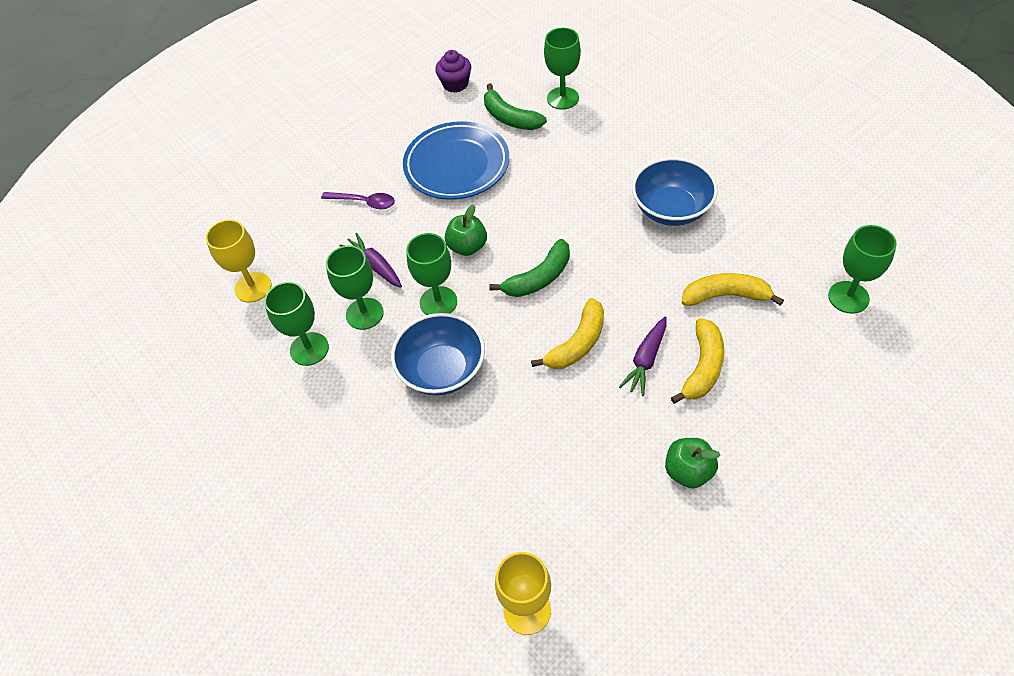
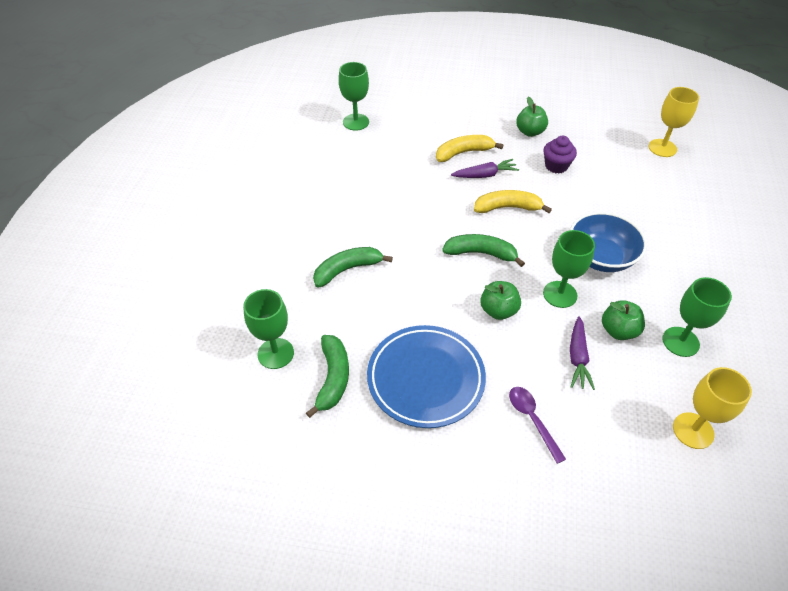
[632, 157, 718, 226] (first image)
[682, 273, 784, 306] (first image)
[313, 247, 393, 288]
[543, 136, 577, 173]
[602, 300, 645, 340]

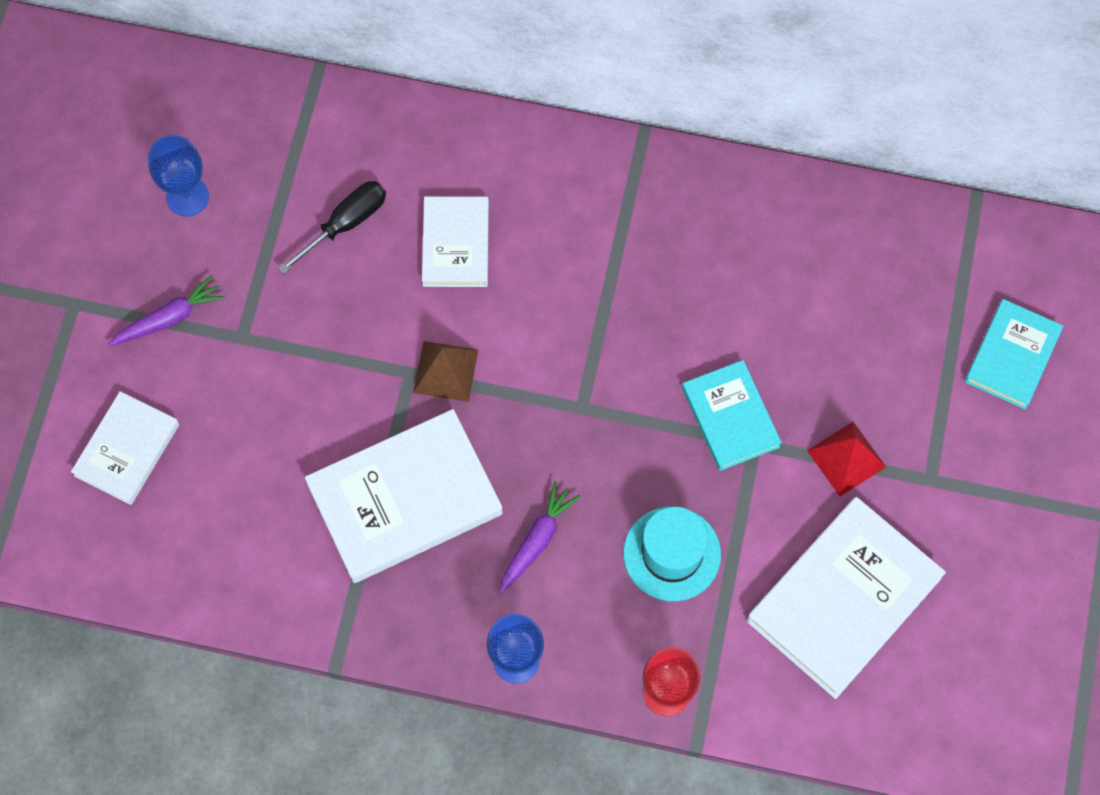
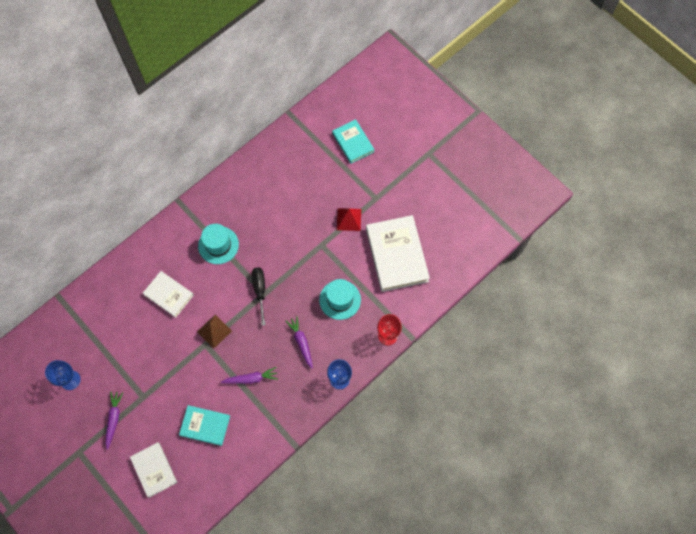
[198, 224, 239, 264]
[252, 267, 266, 326]
[179, 405, 230, 446]
[221, 367, 278, 384]

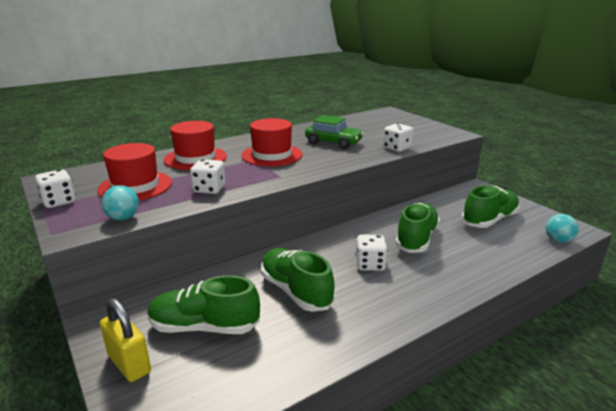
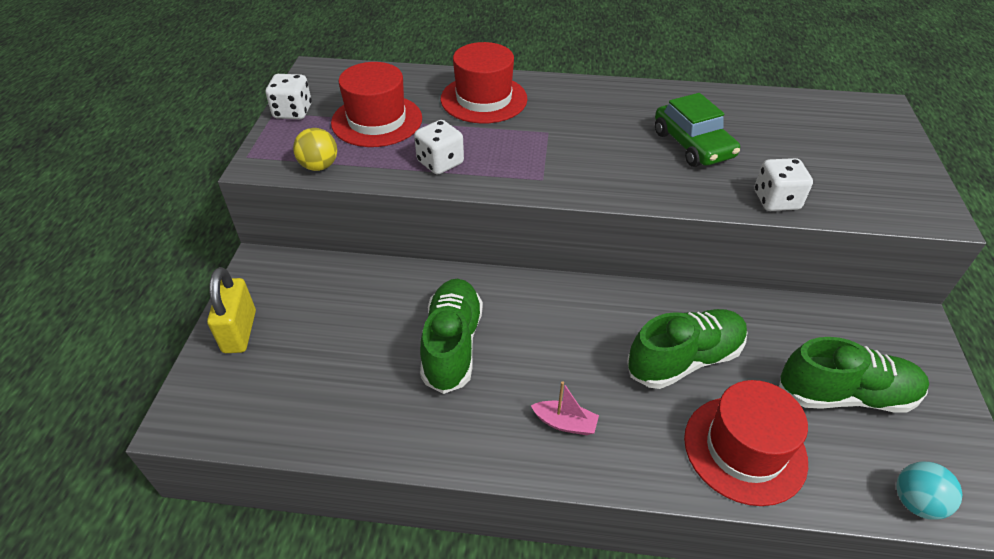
[147, 275, 260, 334] (first image)
[355, 235, 388, 271] (first image)
[531, 381, 599, 435]
[684, 380, 808, 506]
[293, 128, 337, 171]

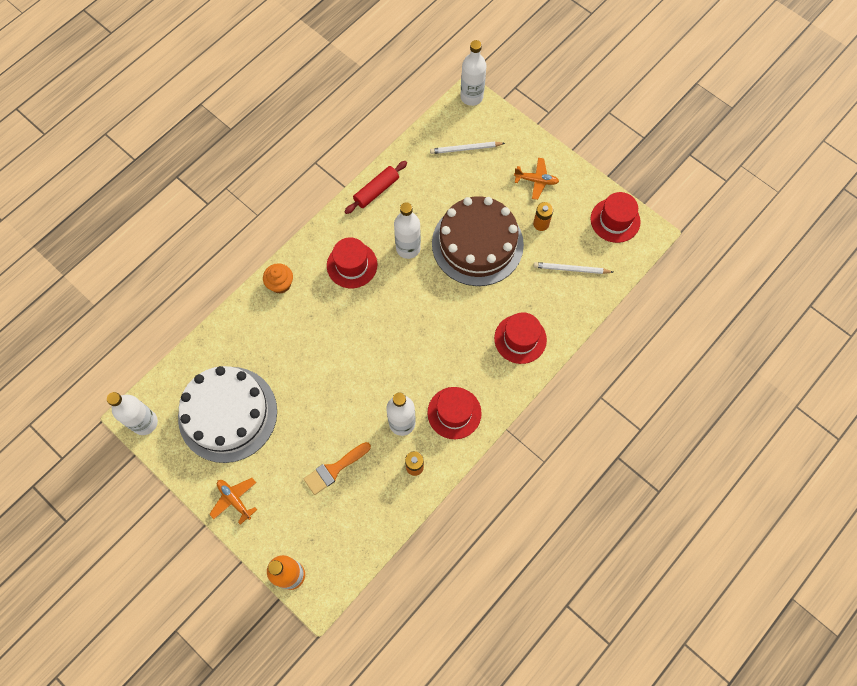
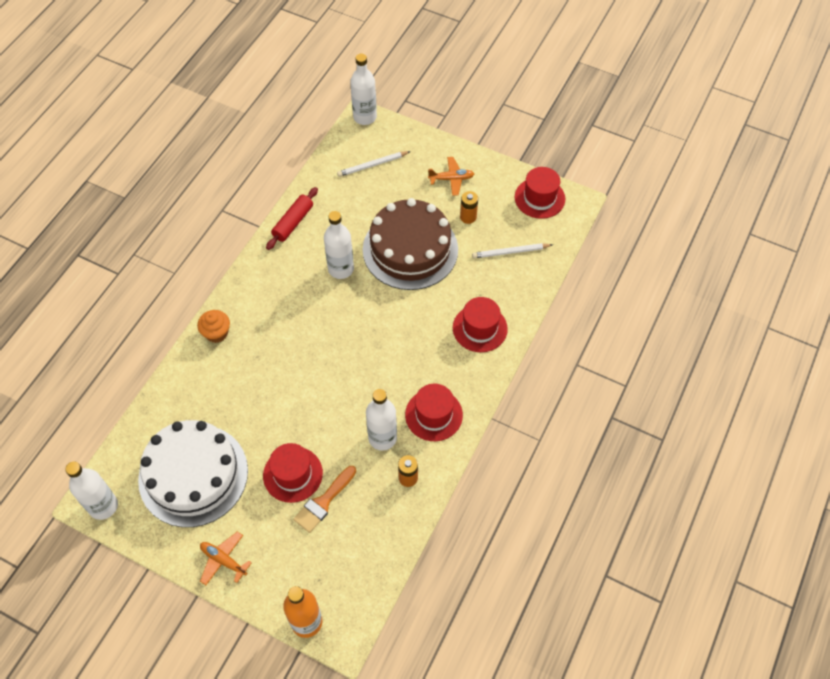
[263, 443, 323, 503]

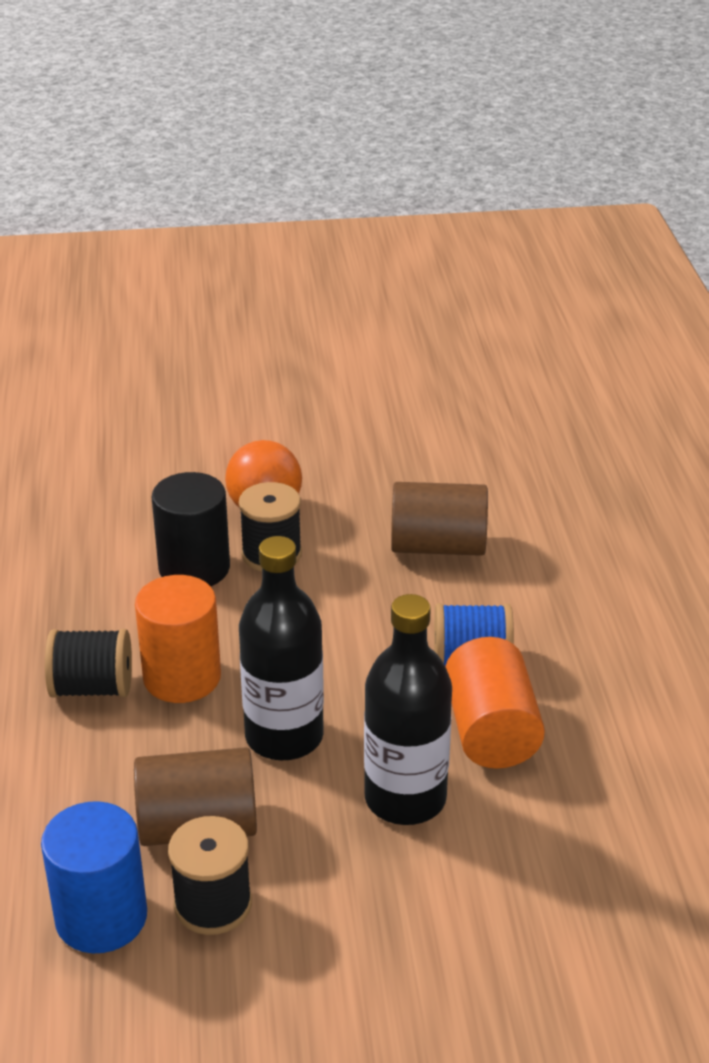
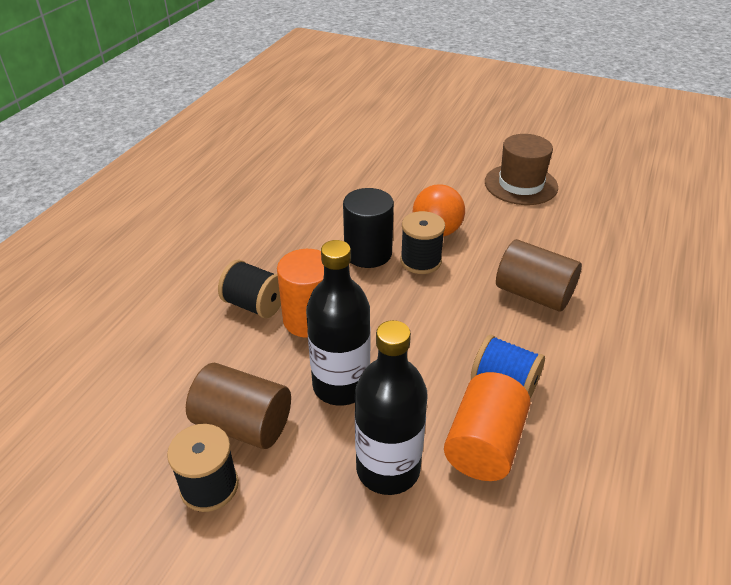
[41, 801, 147, 953] (first image)
[485, 134, 558, 205]

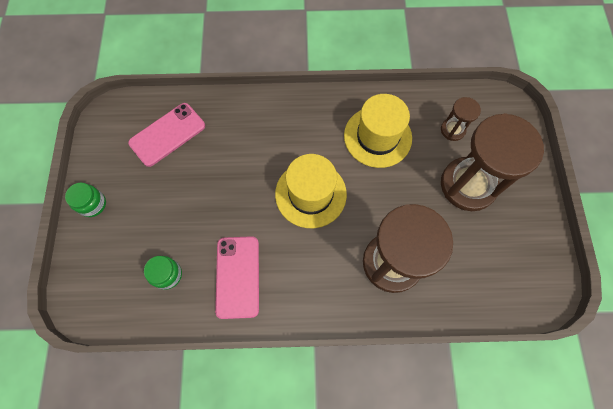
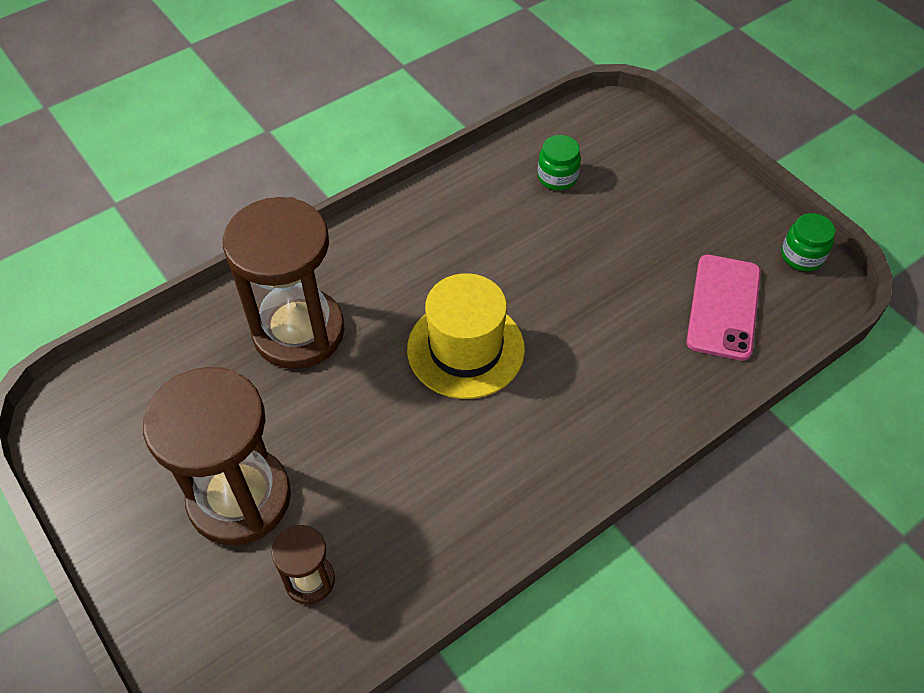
[215, 236, 259, 319] (first image)
[344, 94, 412, 168] (first image)
[781, 213, 835, 271]

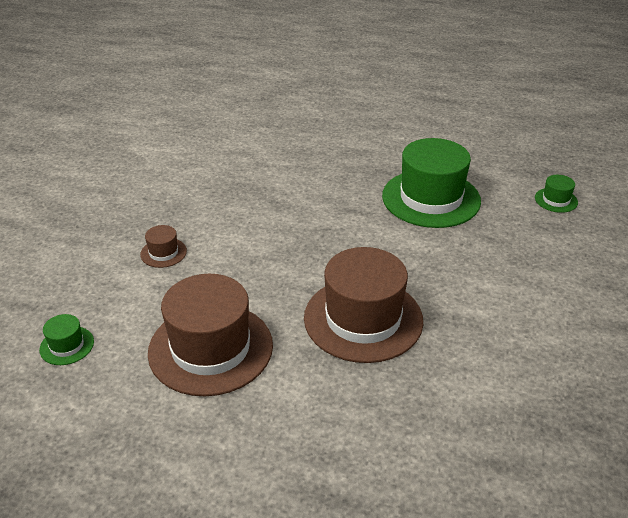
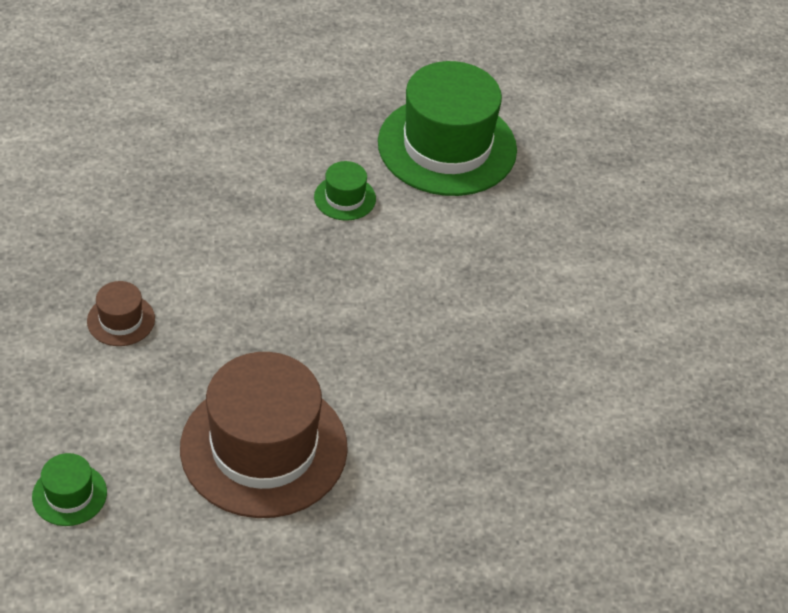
[304, 247, 423, 363] (first image)
[314, 161, 376, 221]

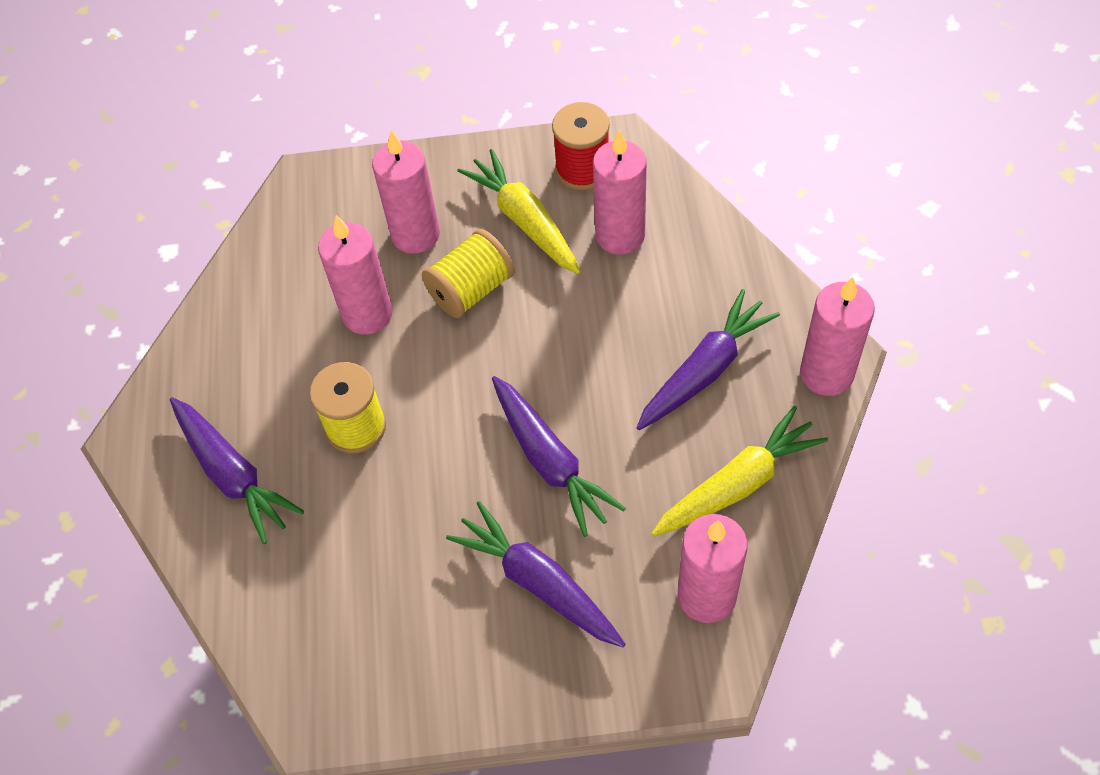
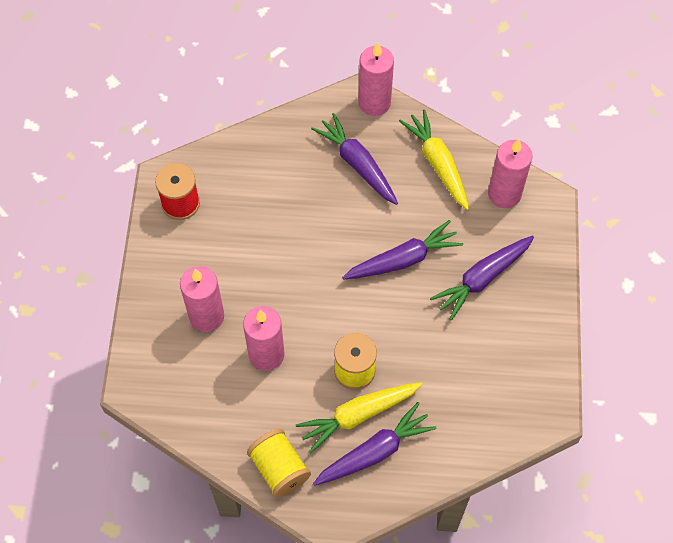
[593, 129, 647, 255] (first image)
[247, 429, 311, 498]
[296, 382, 422, 453]

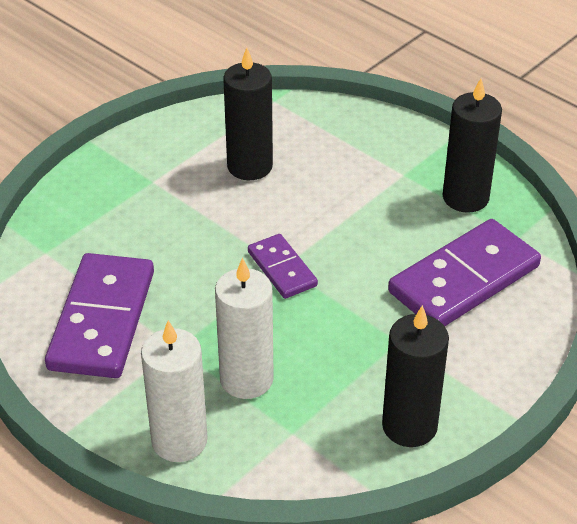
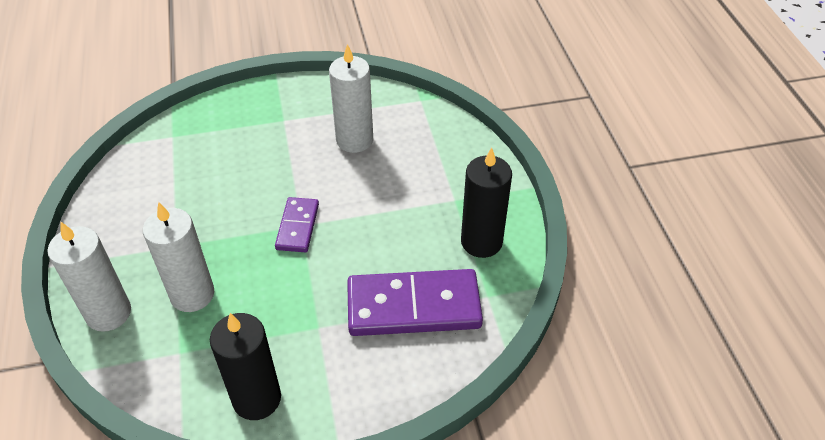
[45, 253, 154, 378] (first image)
[329, 44, 373, 153]

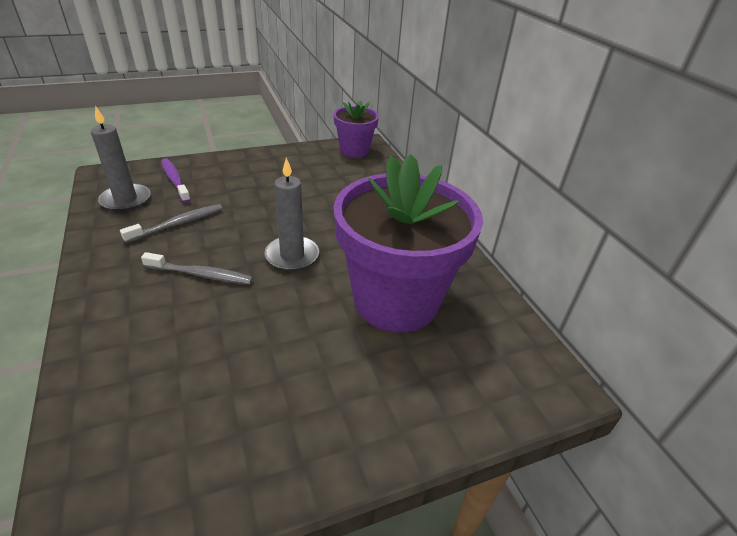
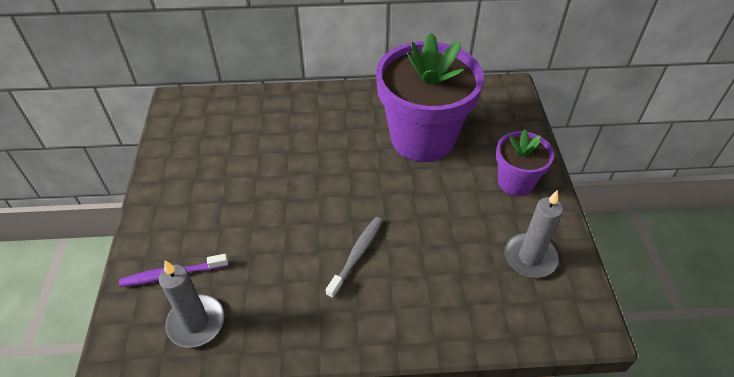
[120, 204, 223, 243] (first image)
[504, 190, 563, 278]
[496, 130, 554, 196]

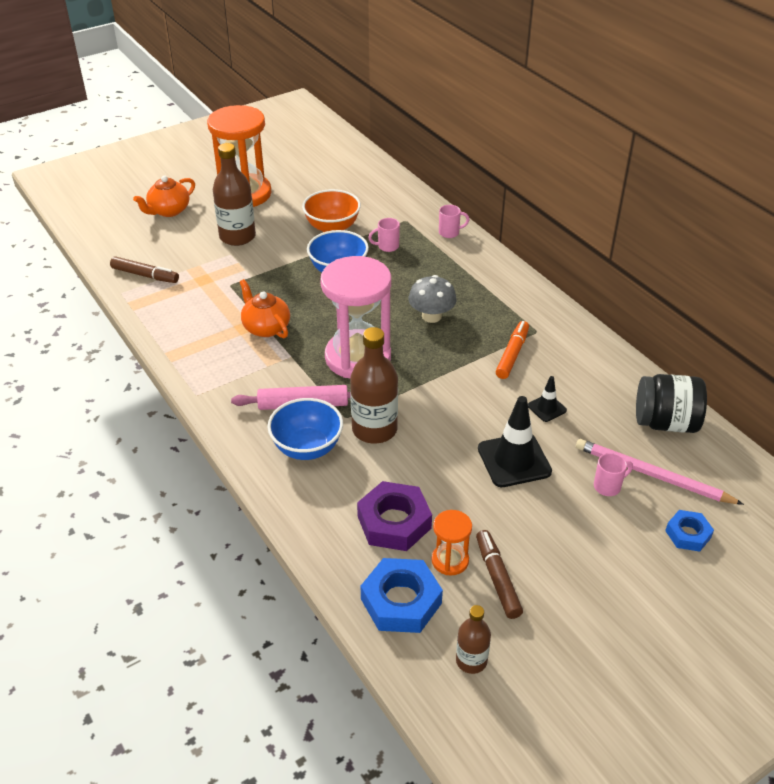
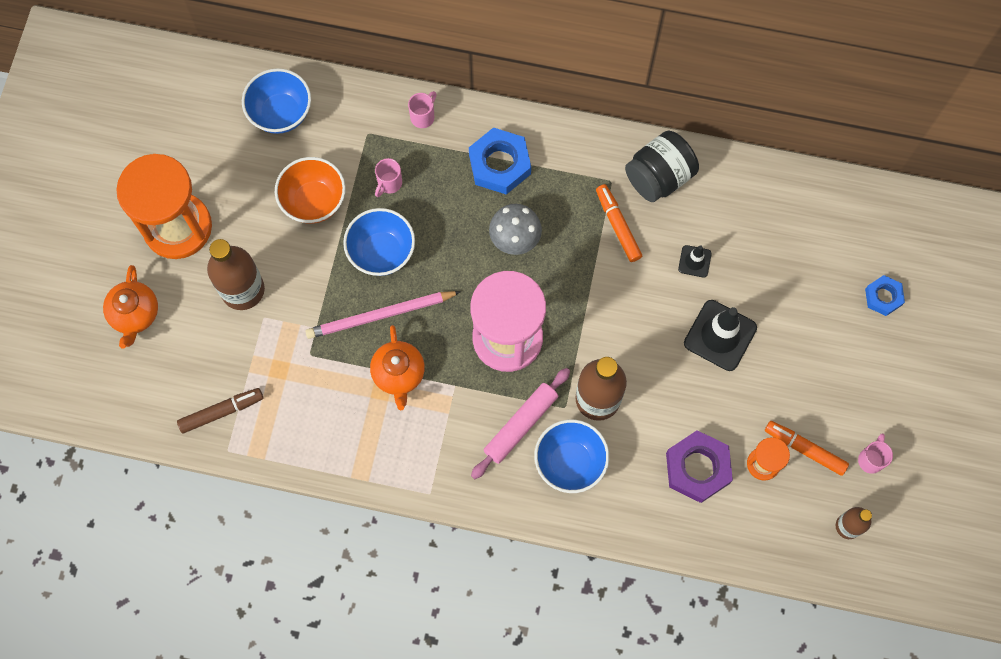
[242, 68, 311, 134]
[469, 128, 531, 195]
[305, 291, 461, 339]
[858, 434, 893, 474]
[625, 131, 699, 202]
[765, 421, 849, 476]
[370, 325, 425, 410]

